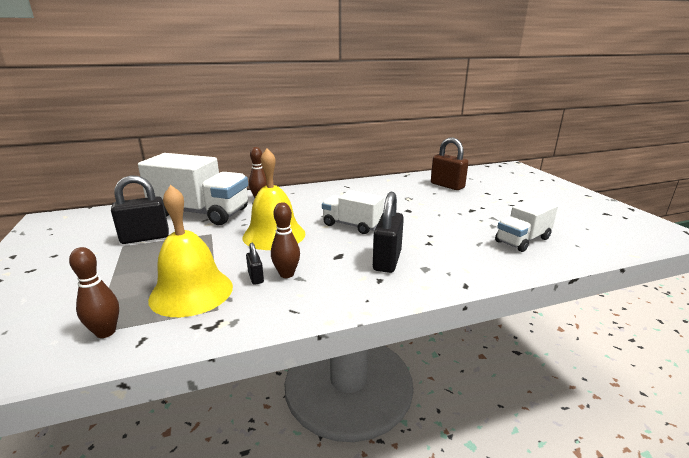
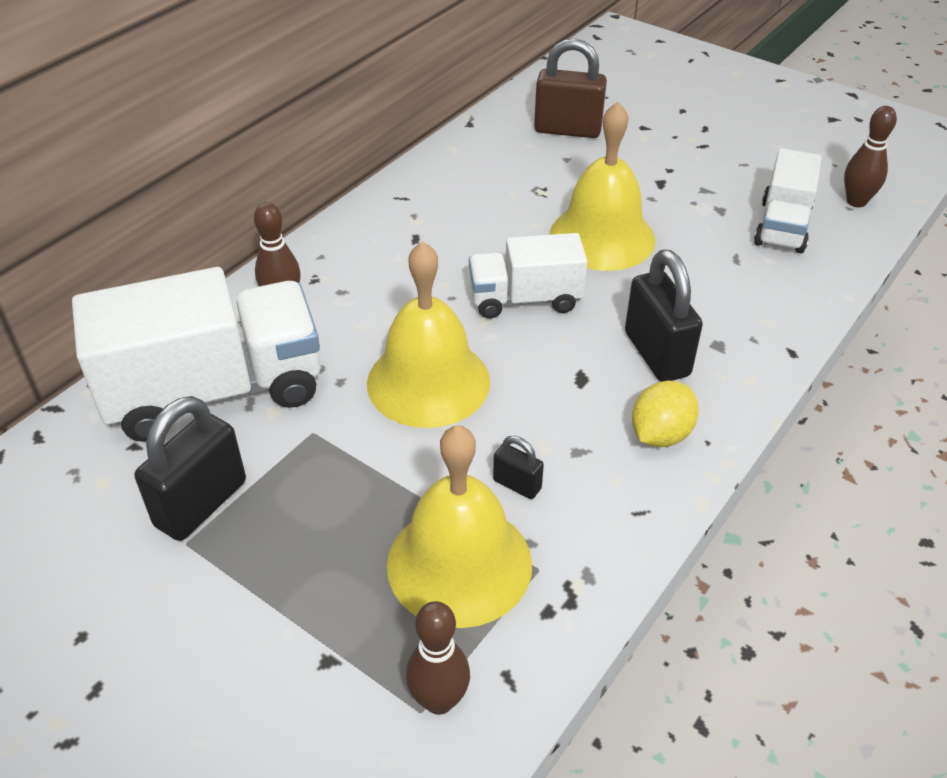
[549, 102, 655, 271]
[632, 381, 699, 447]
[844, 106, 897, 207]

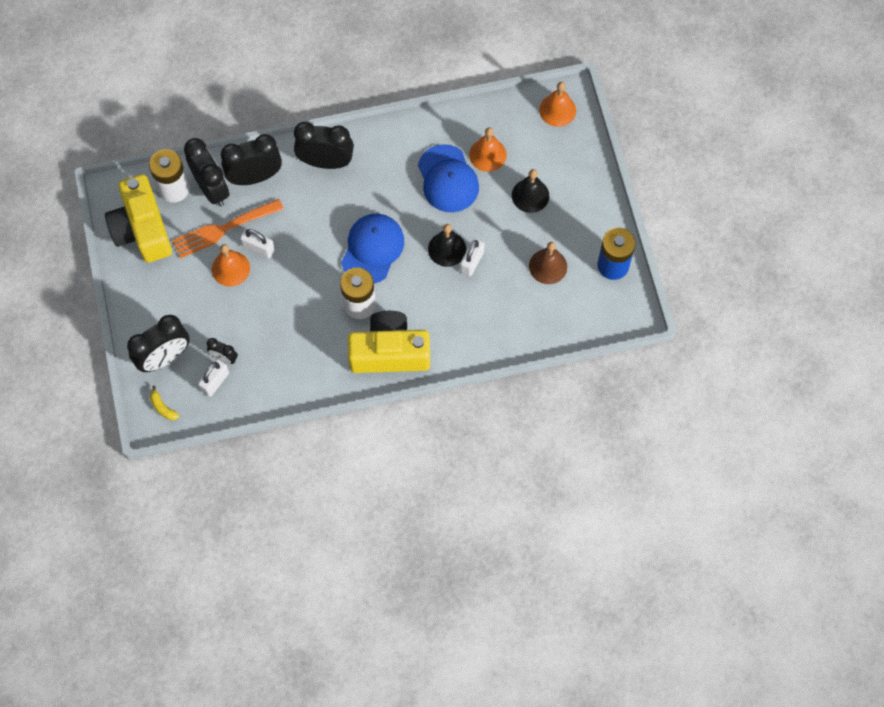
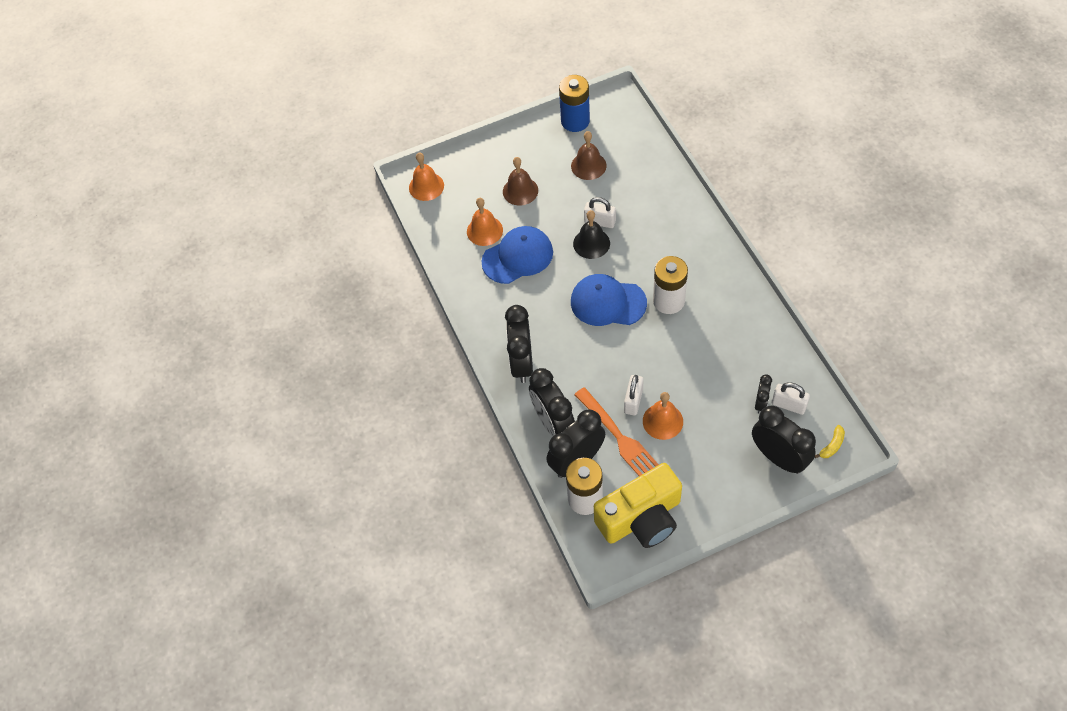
[348, 311, 430, 373] (first image)
[503, 157, 538, 206]

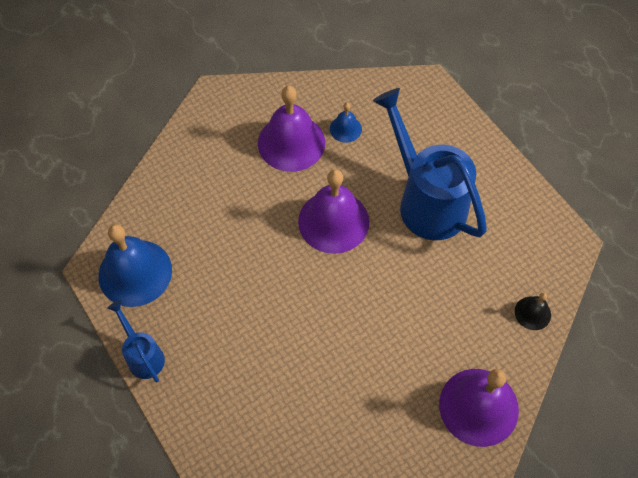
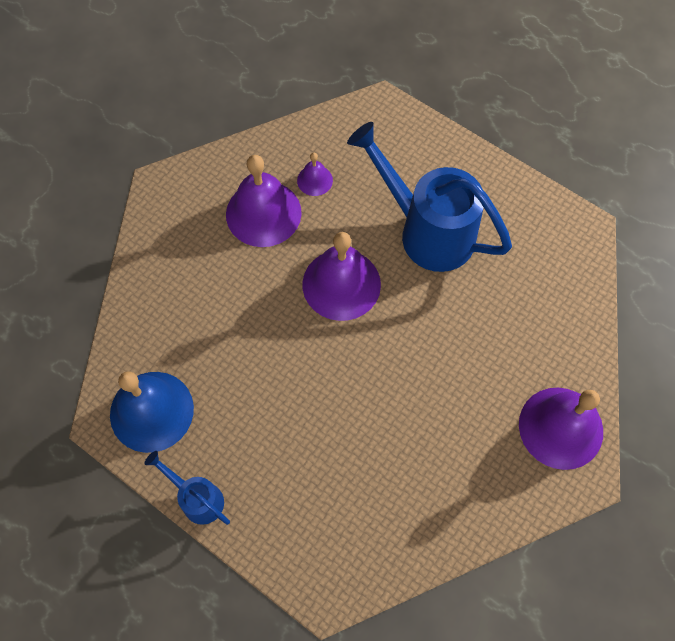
[515, 292, 551, 330] (first image)
[297, 153, 333, 196]

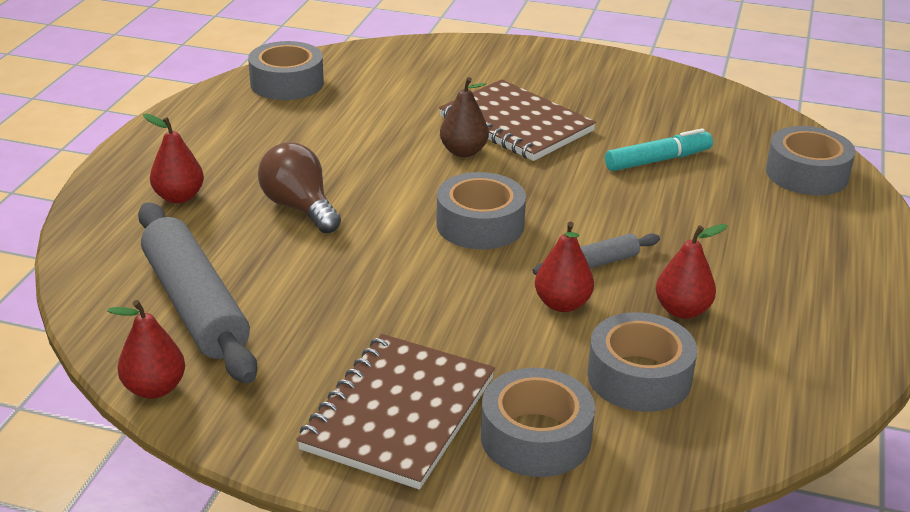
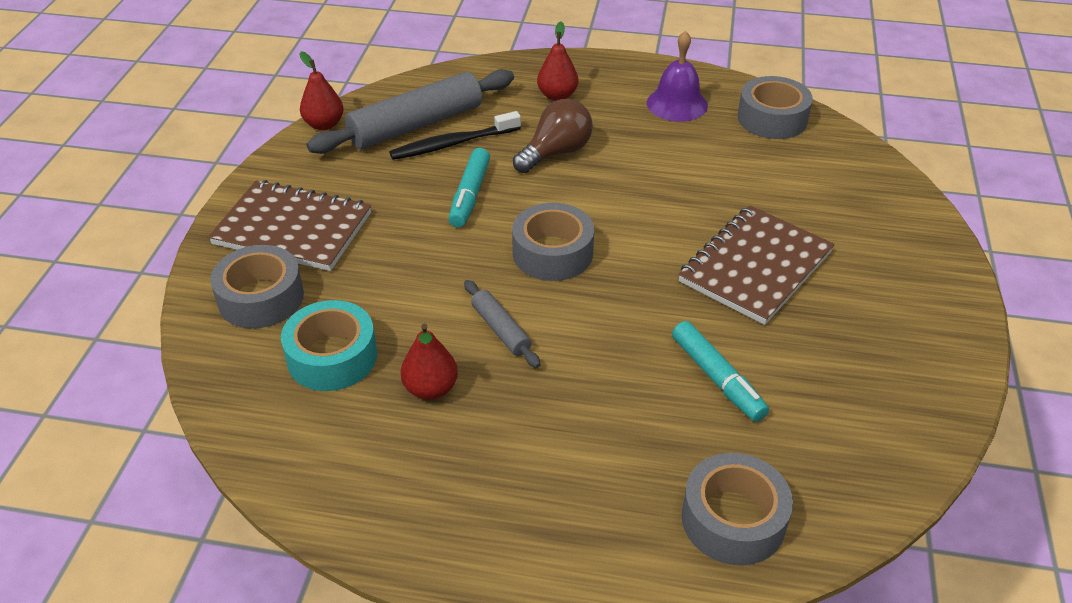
[440, 77, 489, 157] (first image)
[535, 221, 594, 312] (first image)
[389, 111, 521, 160]
[449, 148, 490, 228]
[647, 31, 708, 122]
[281, 300, 377, 391]

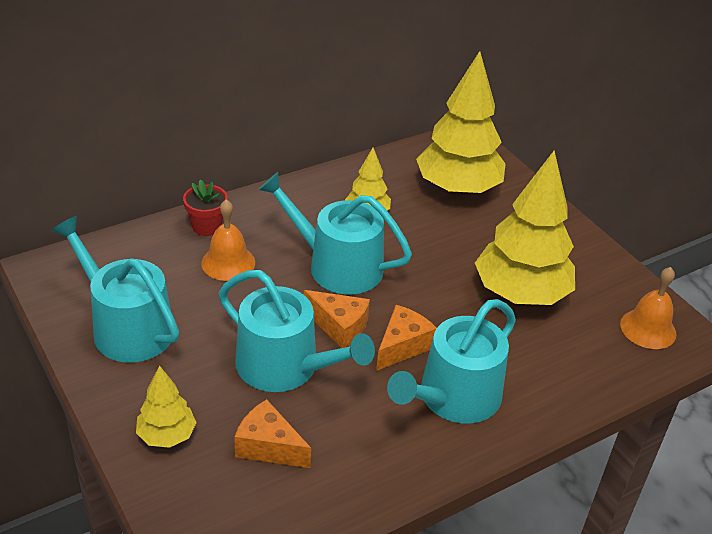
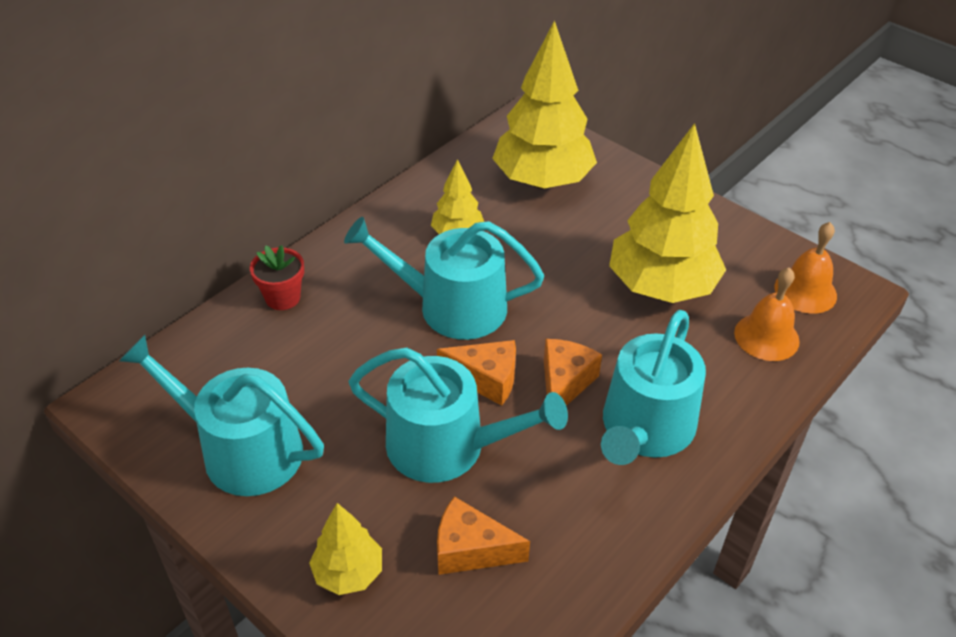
[734, 267, 800, 361]

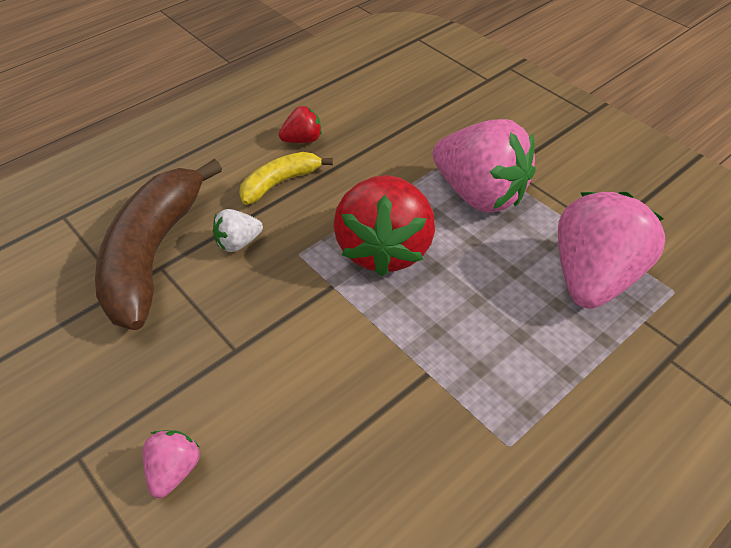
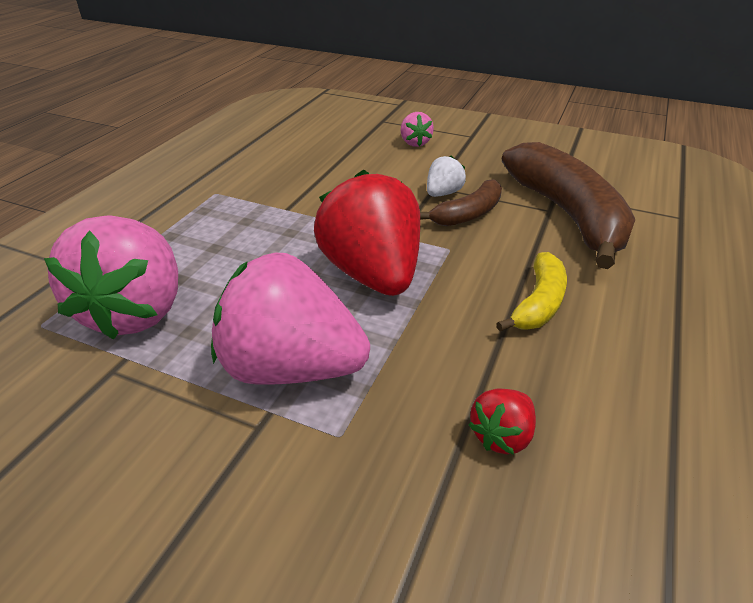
[420, 179, 502, 226]
[427, 156, 466, 197]
[468, 389, 536, 454]

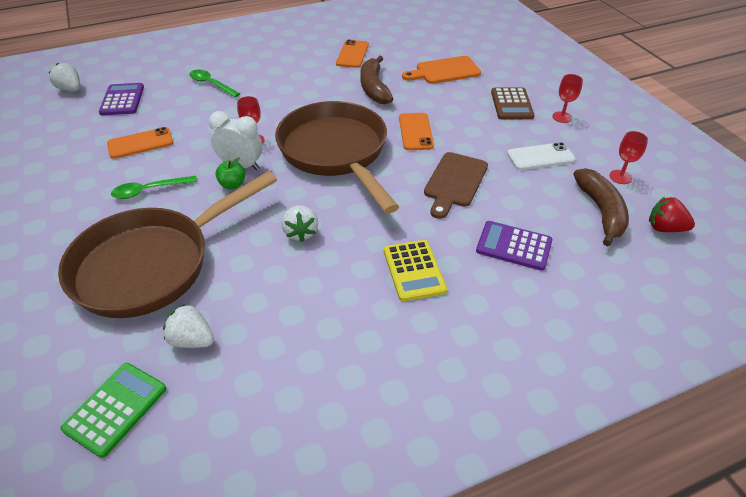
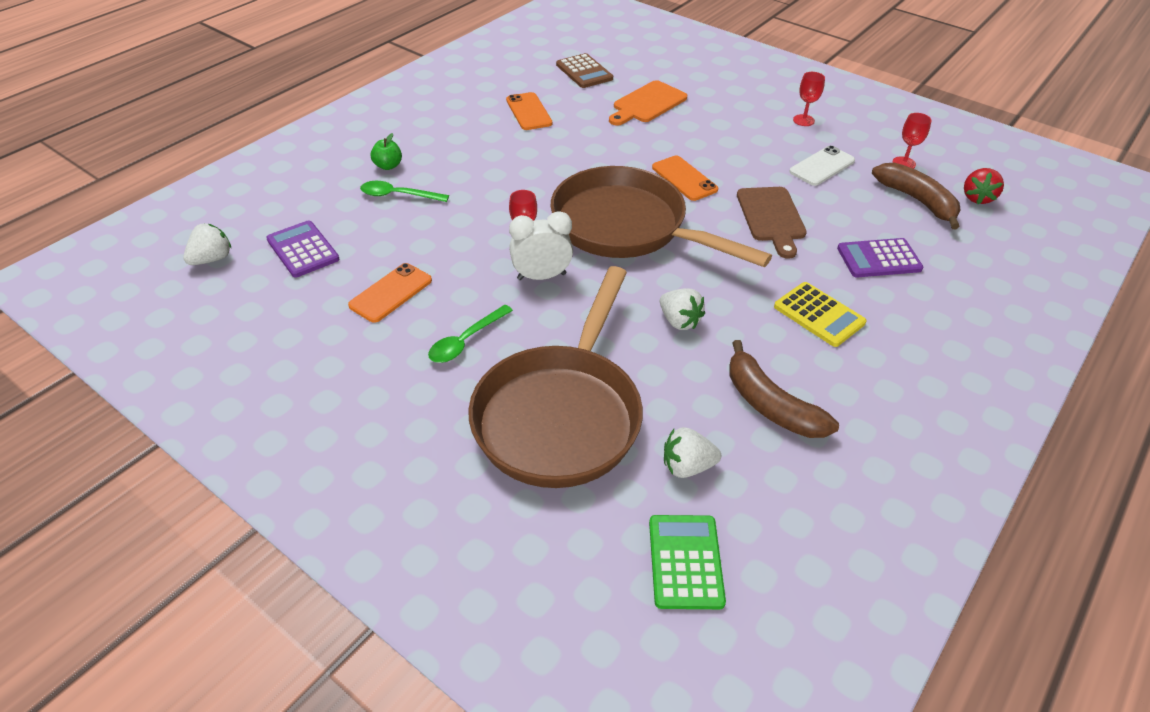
[371, 133, 402, 170]
[729, 340, 839, 438]
[556, 53, 613, 88]
[183, 223, 231, 265]
[964, 168, 1004, 204]

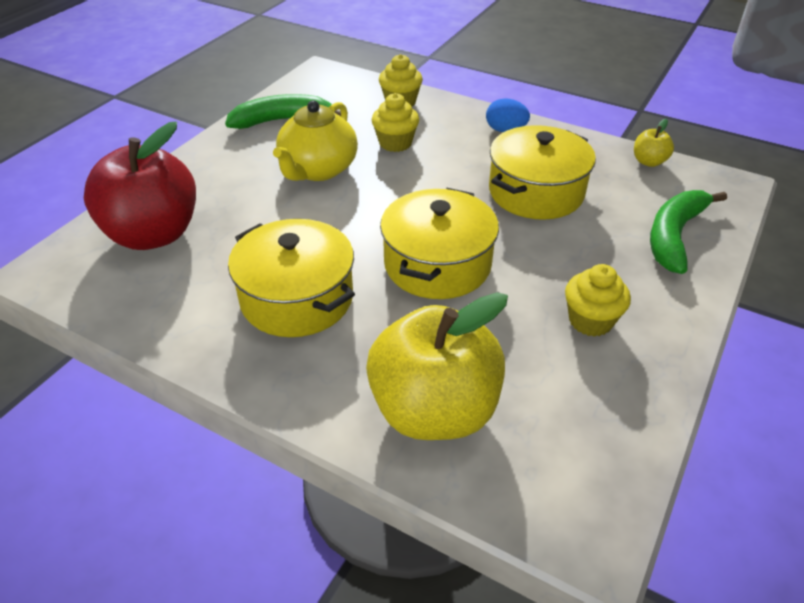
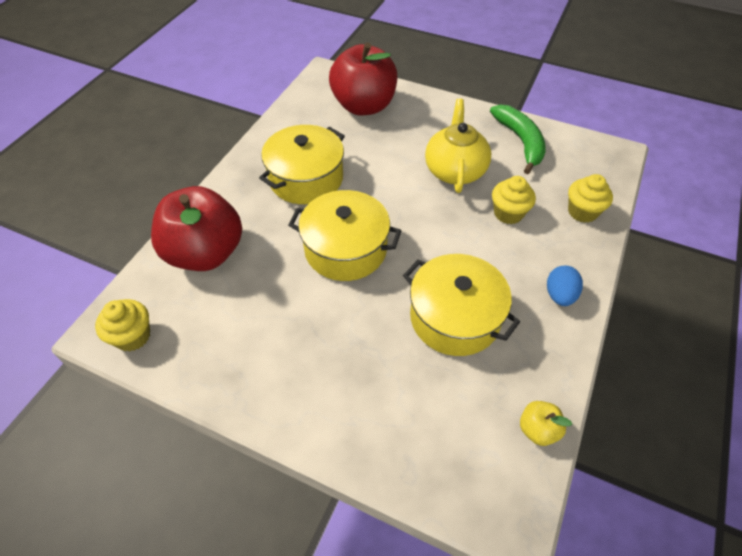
[650, 190, 727, 274] (first image)
[95, 299, 150, 351]
[151, 186, 242, 271]
[425, 98, 491, 193]

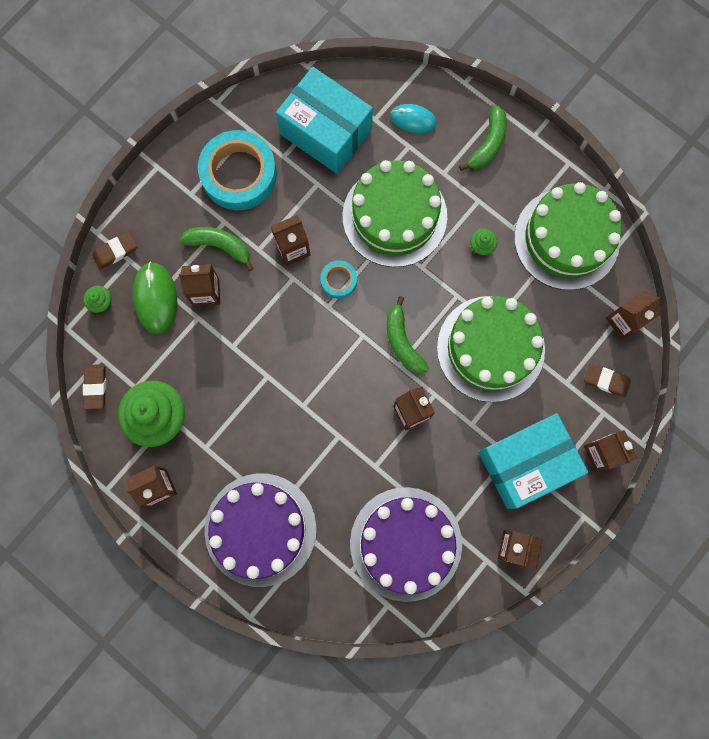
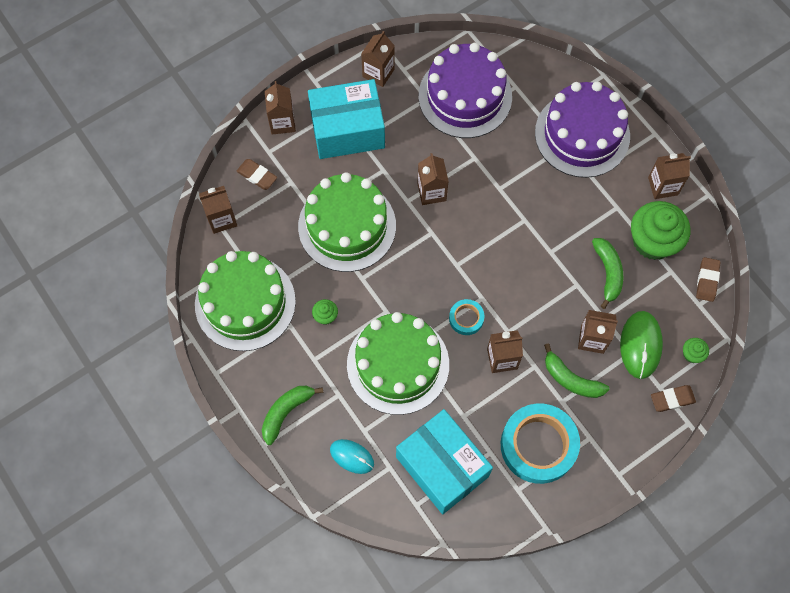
[592, 238, 623, 309]

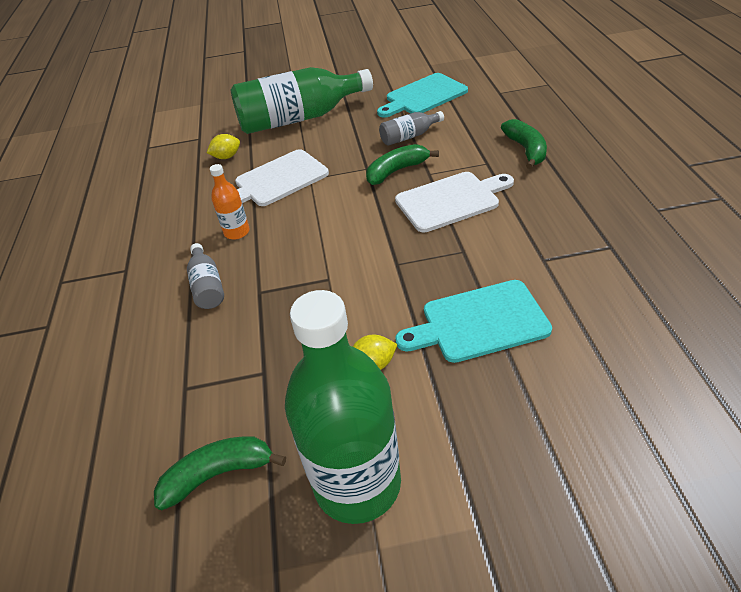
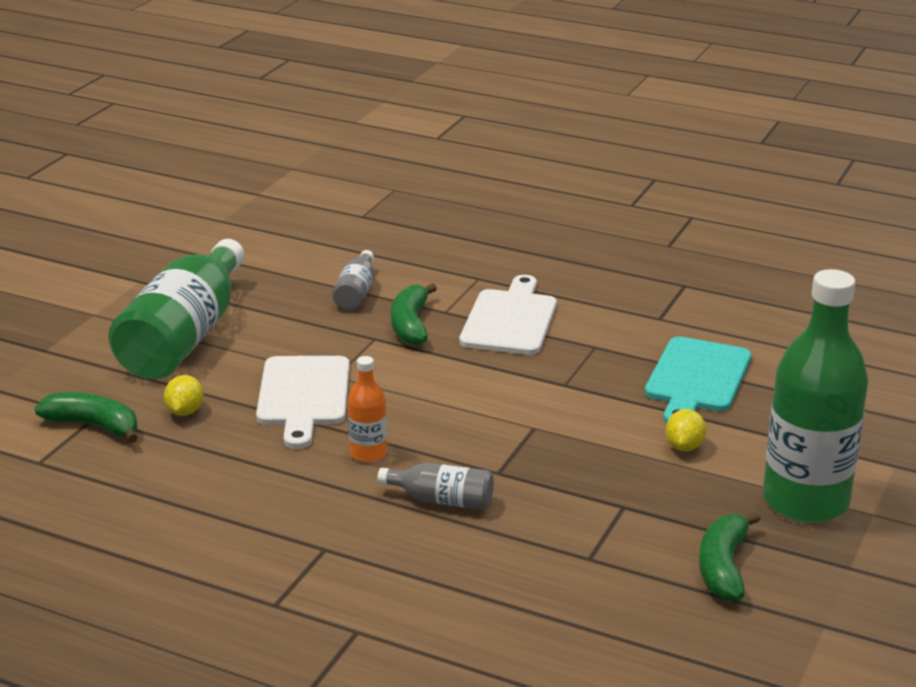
[377, 73, 468, 118] (first image)
[34, 392, 138, 443]

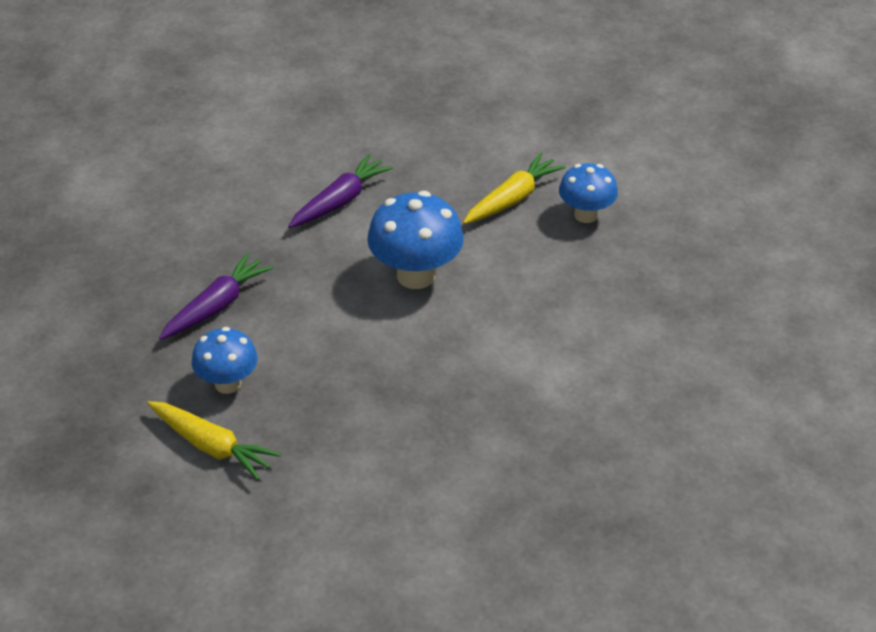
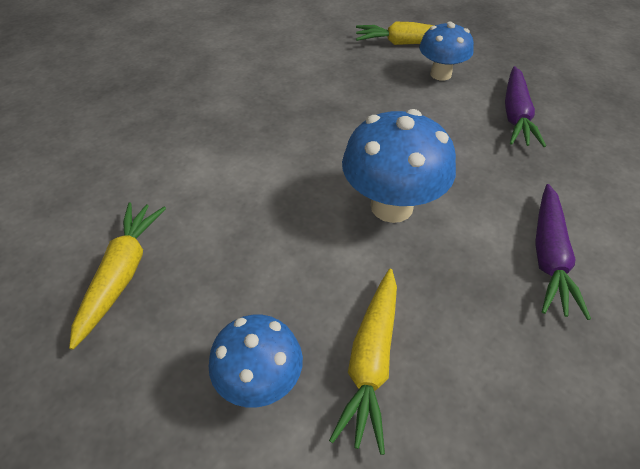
[69, 203, 166, 350]

